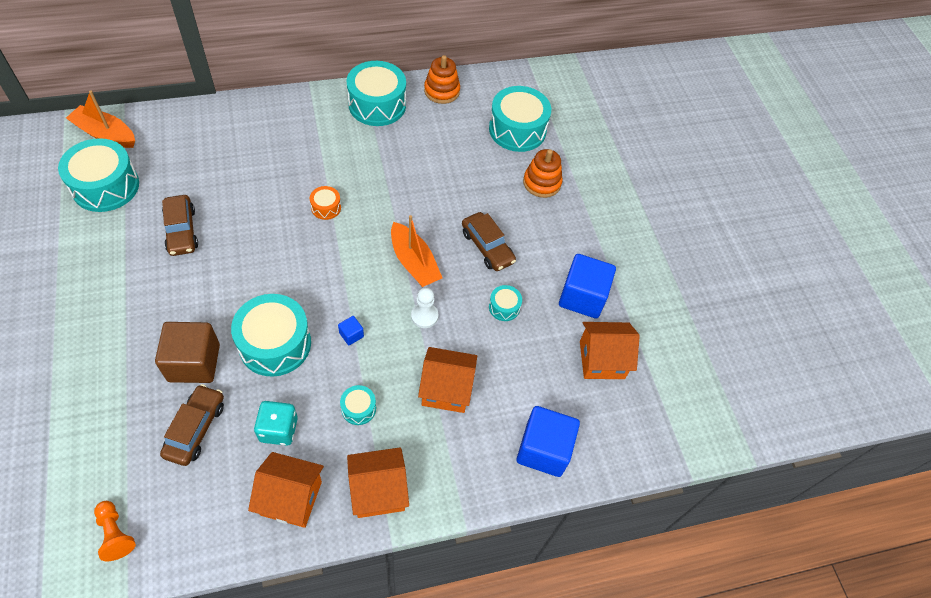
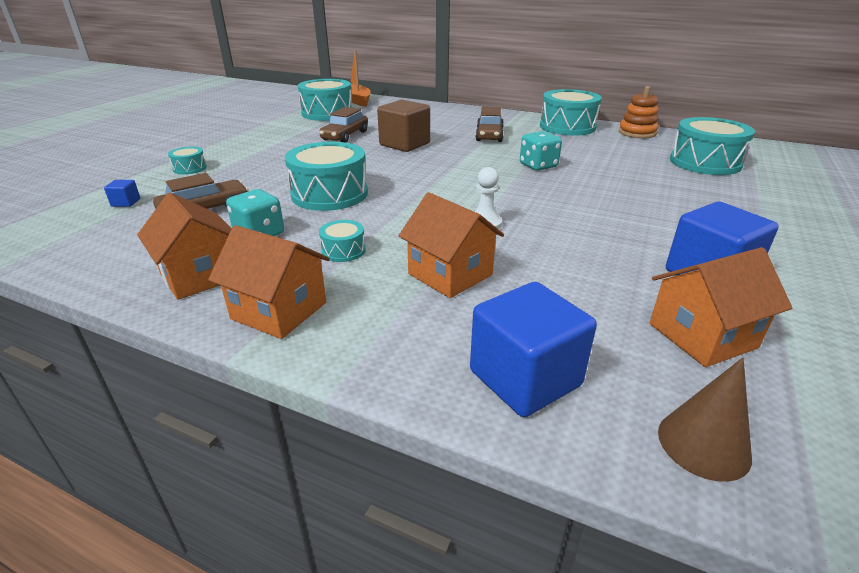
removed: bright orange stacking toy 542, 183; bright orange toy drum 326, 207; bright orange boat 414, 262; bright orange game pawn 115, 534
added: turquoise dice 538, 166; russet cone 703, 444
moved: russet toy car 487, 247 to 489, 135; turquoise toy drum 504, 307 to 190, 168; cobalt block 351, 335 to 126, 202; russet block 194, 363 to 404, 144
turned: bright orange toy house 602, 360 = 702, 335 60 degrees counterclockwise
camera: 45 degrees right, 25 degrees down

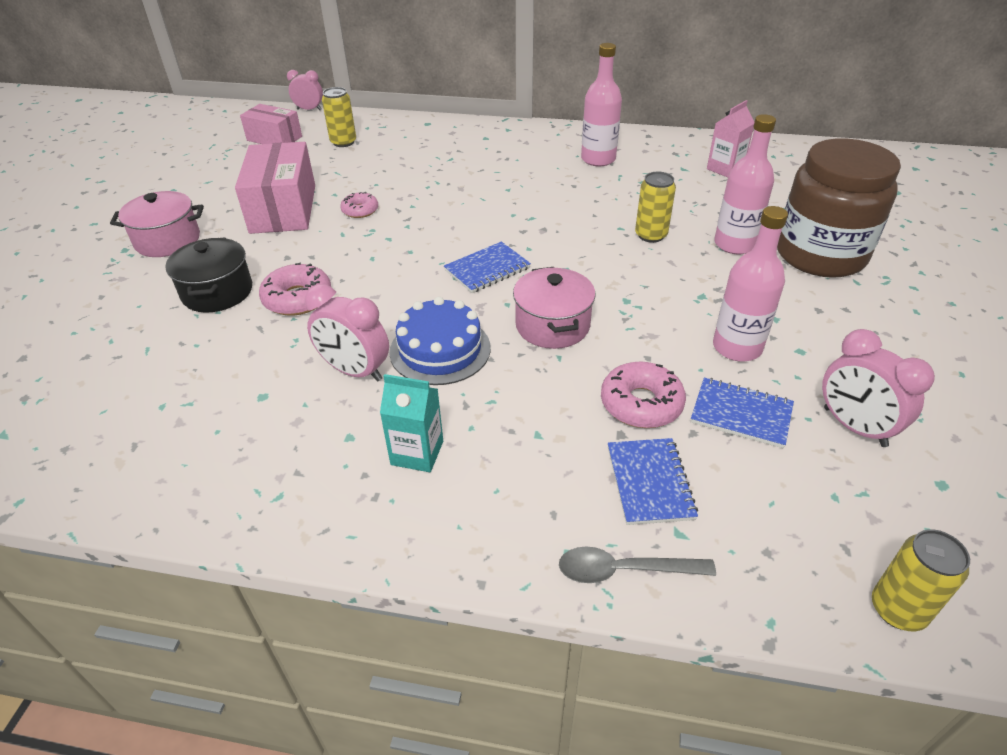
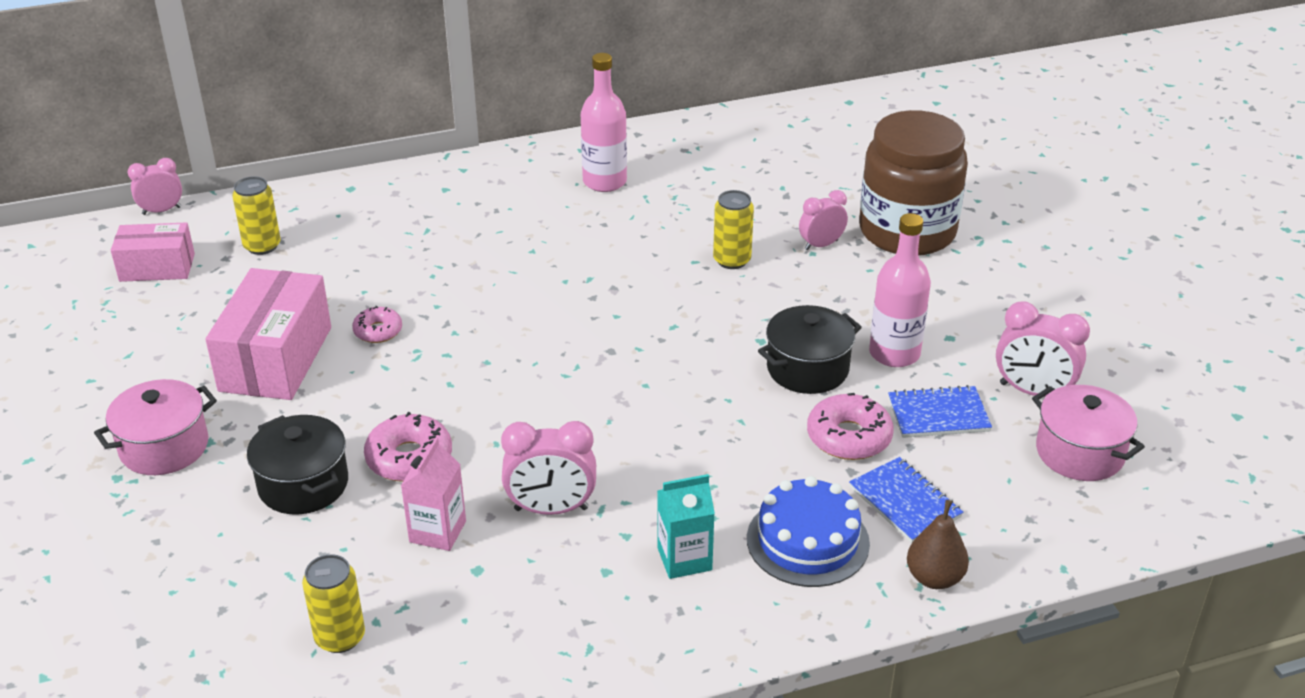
removed: cobalt notebook 487, 269
added: ebony stockpot 807, 369
moved: pink carton 725, 169 to 437, 531; pink stockpot 552, 325 to 1079, 452; cobalt layer cake 440, 349 to 808, 541; golden soda can 898, 609 to 340, 637
replaced: pink bottle 734, 244 to pink alarm clock 821, 245; gray tablespoon 624, 570 to russet toy pear 934, 578
turned: pink package 283, 209 = 276, 359 45 degrees clockwise
camera: 30 degrees left, 5 degrees down

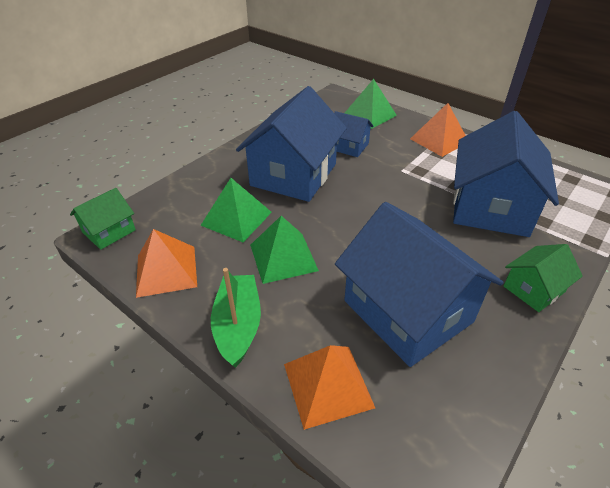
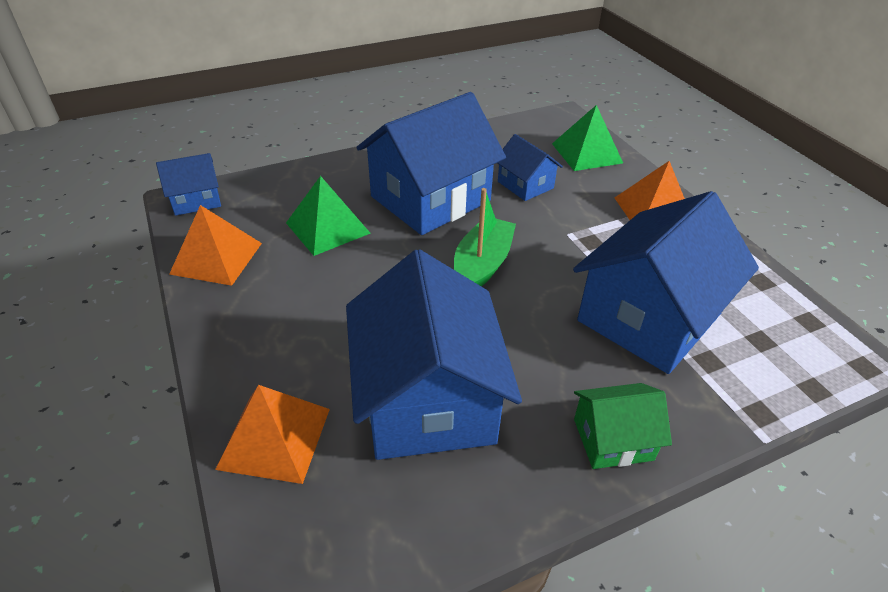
removed: green pyramid shape 283, 257
moved: green boat 238, 325 to 482, 265
recoloured: green toy house 109, 231 to cobalt toy house 196, 200
camera: 25 degrees right, 0 degrees up

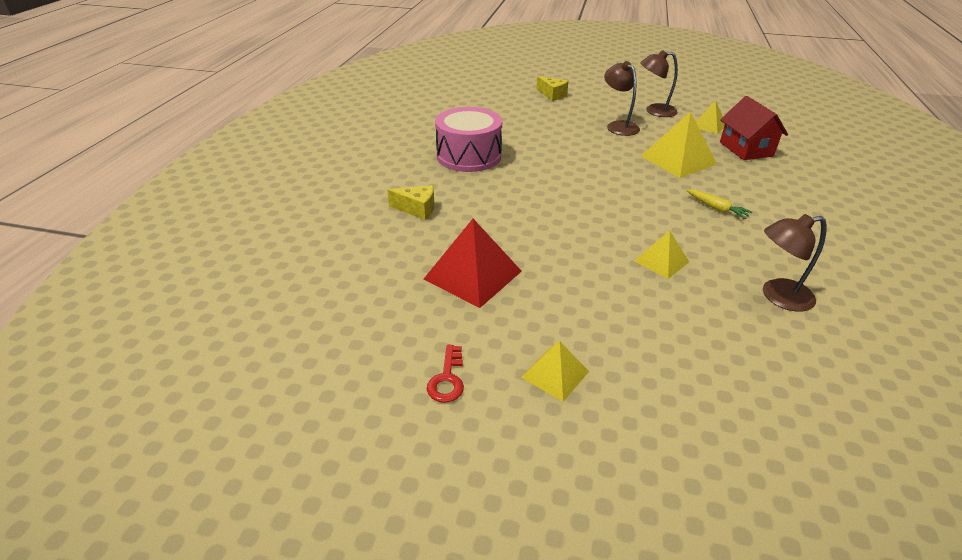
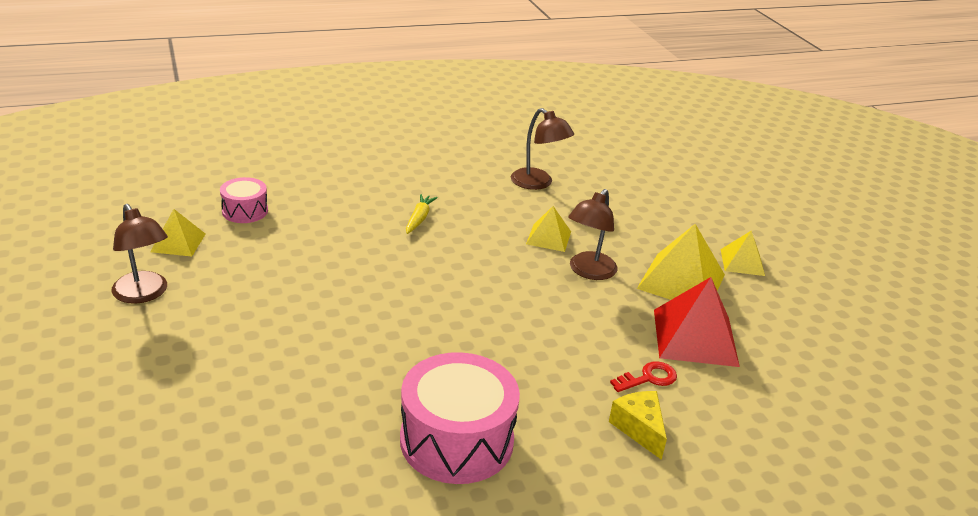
removed: golden piece of cheese 552, 95
moved: russet desk lamp 618, 126 to 588, 272; golden pyramid shape 678, 160 to 681, 281; red key 447, 379 to 649, 378
replaced: red toy house 746, 149 to pink toy drum 245, 211
camera: 125 degrees left, 5 degrees down

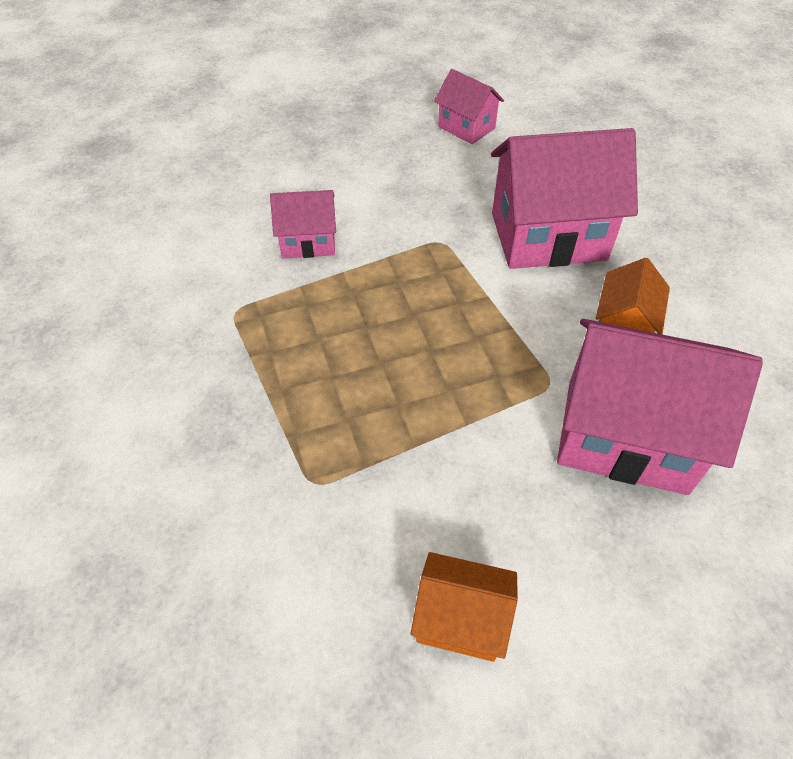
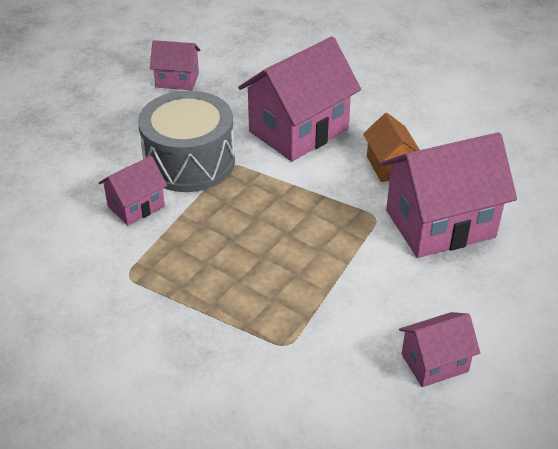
added: gray toy drum 189, 162
recoloured: bright orange toy house 460, 619 to pink toy house 434, 363
camera: 35 degrees left, 10 degrees down

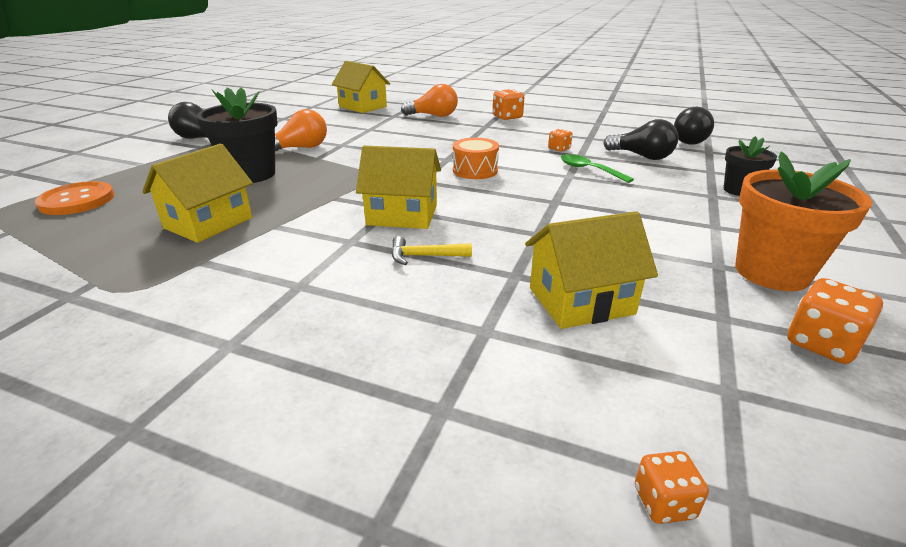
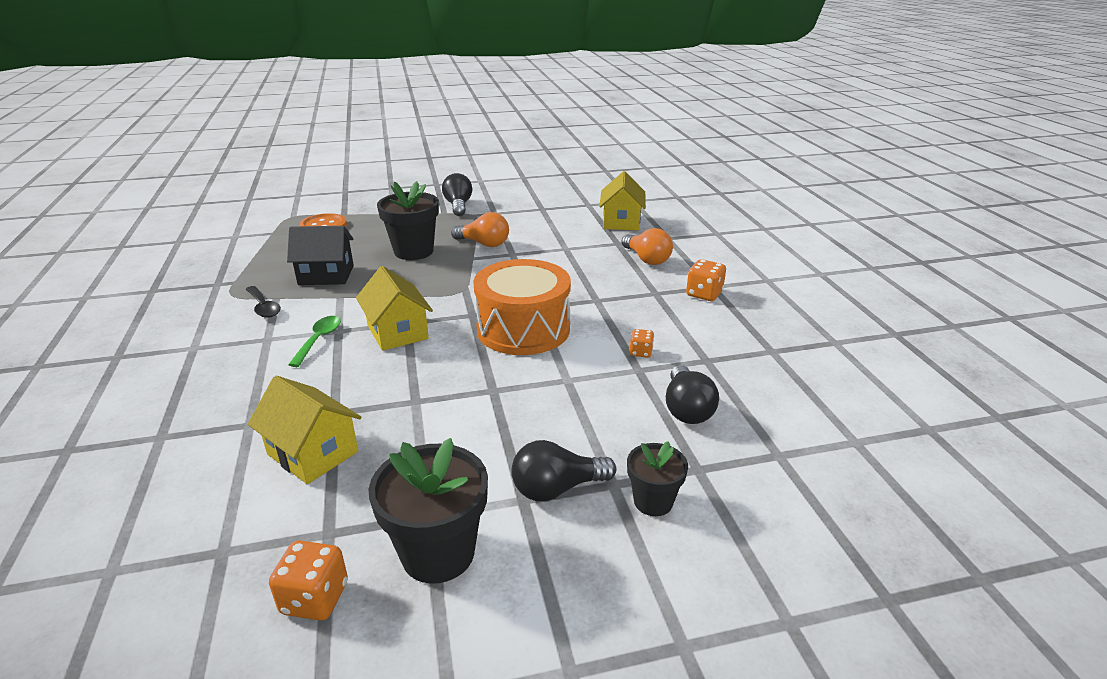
removed: golden hammer 424, 256; bright orange dice 664, 502
added: ebony tablespoon 264, 307
moved: ebony bulb 688, 140 to 557, 488; green tablespoon 589, 170 to 319, 340
recoloured: golden toy house 208, 223 to ebony toy house 326, 275; bright orange flower pot 771, 272 to ebony flower pot 438, 553
resized: bright orange toy drum 475, 170 = 523, 329 x1.99
camera: 55 degrees right, 0 degrees up

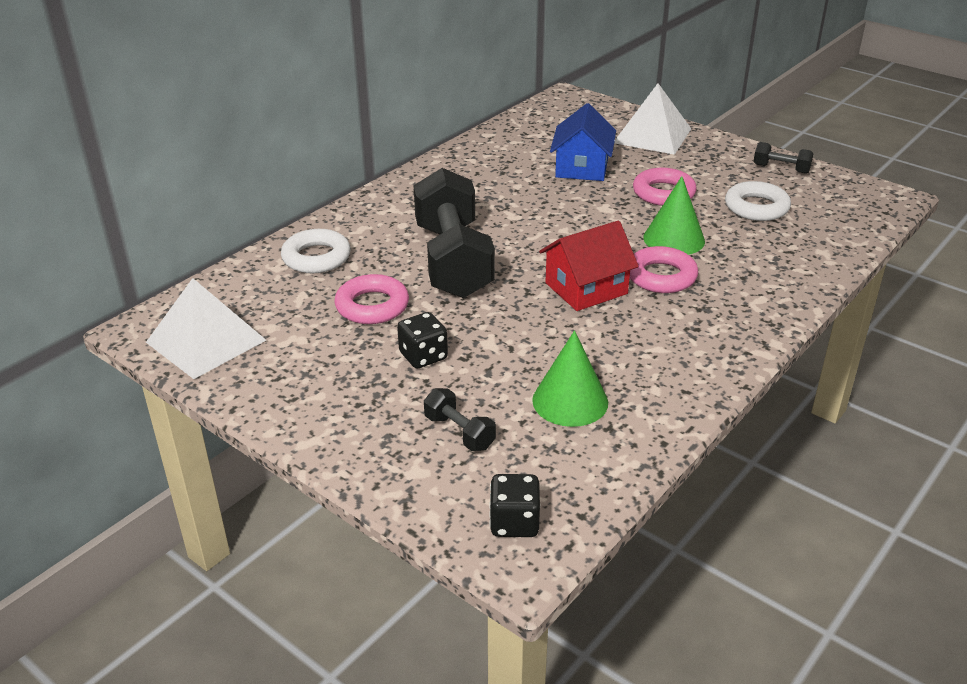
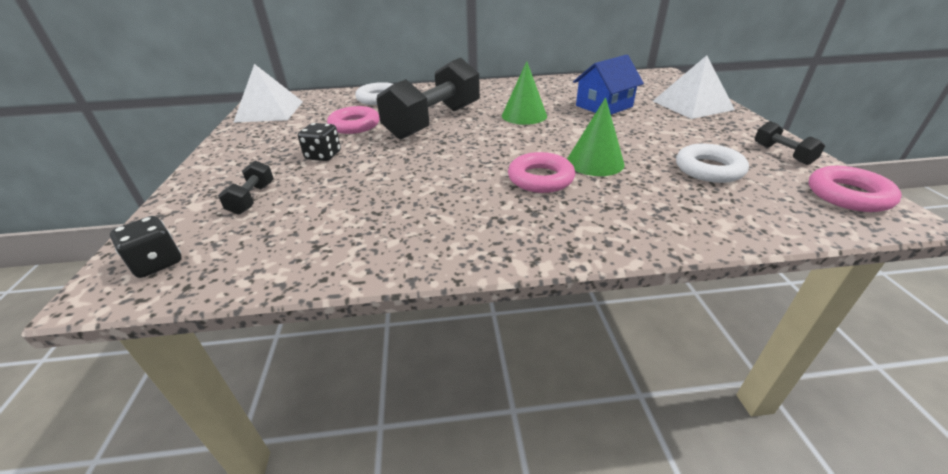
removed: red toy house 586, 288
moved: pink ring 663, 193 to 848, 195; green cone 570, 401 to 524, 115
camera: 45 degrees right, 0 degrees up

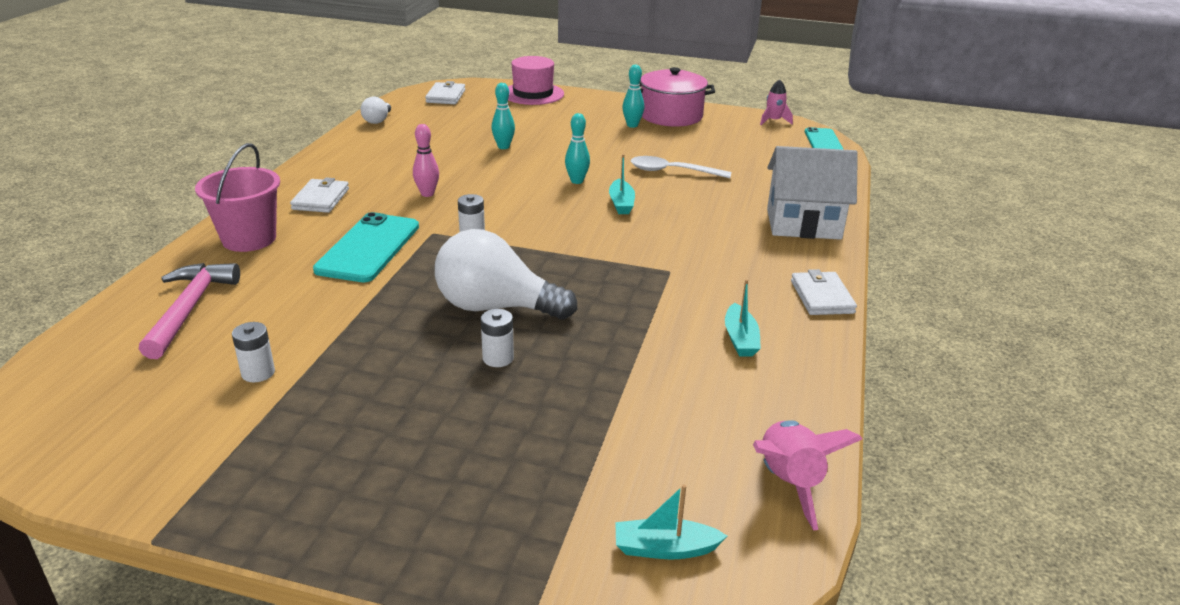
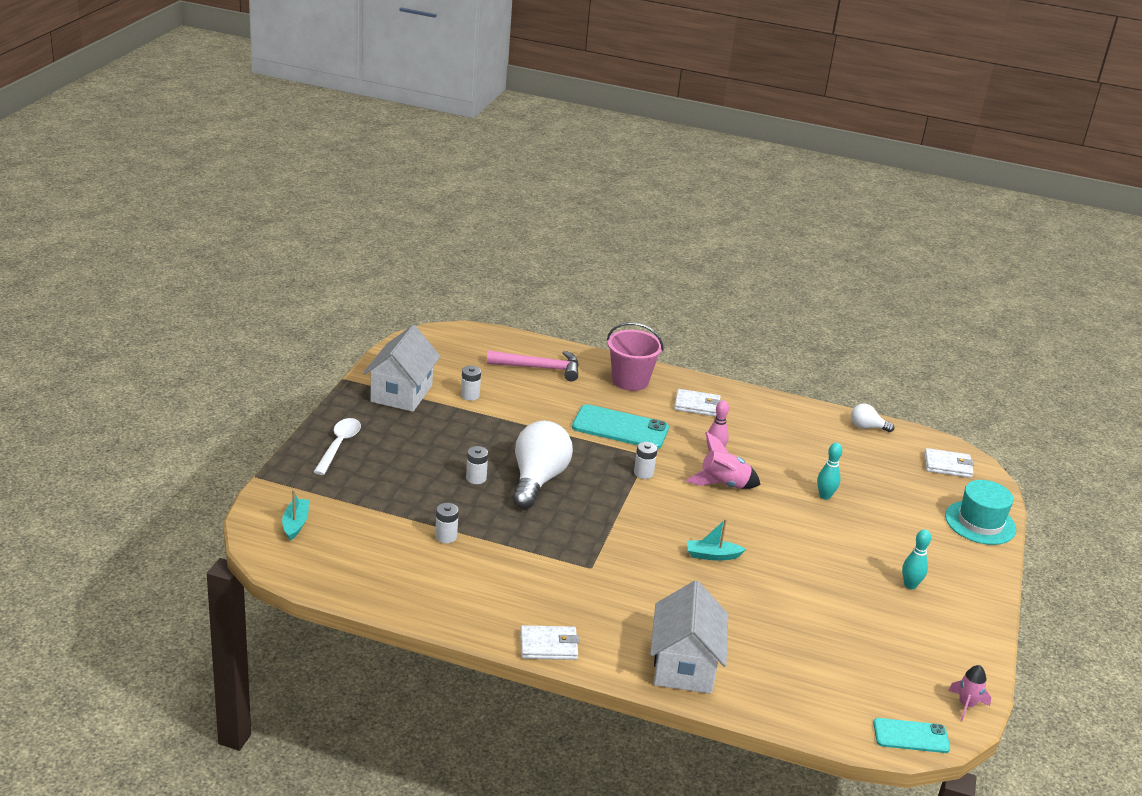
removed: pink stockpot 671, 116; turquoise skittle 577, 181; turquoise boat 740, 339
added: white toy house 401, 393; white AA battery 446, 536
moved: white tablespoon 672, 171 to 339, 445; pink toy rocket 788, 482 to 723, 484
recoloured: pink tall hat 533, 94 to turquoise tall hat 980, 523
camera: 90 degrees right, 0 degrees up

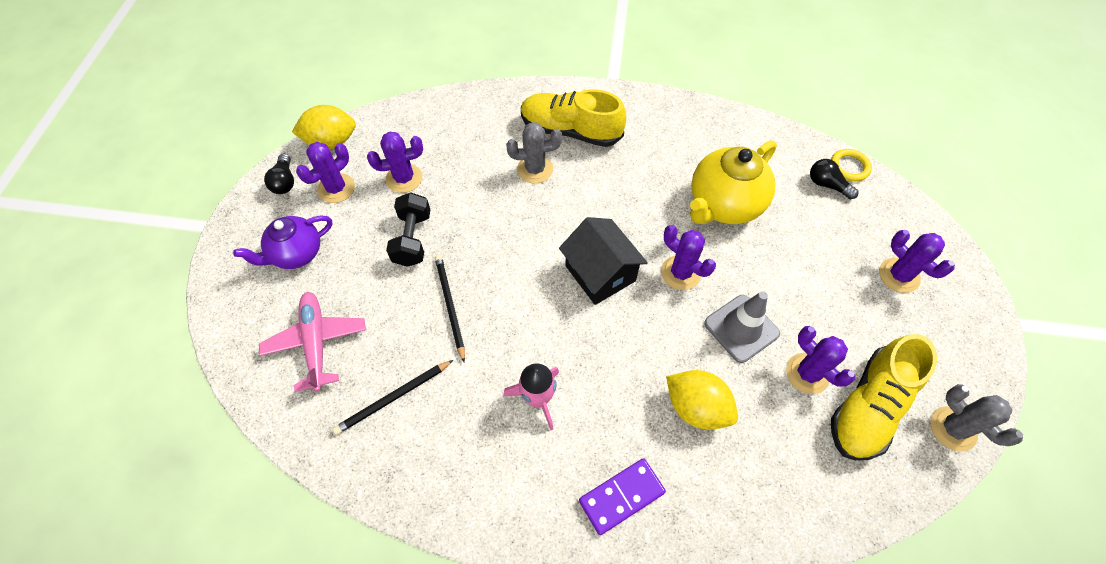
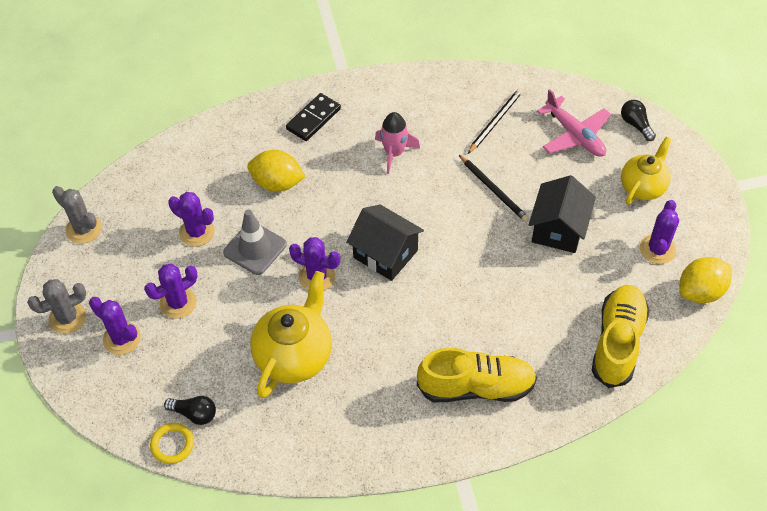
moved: gray cactus 535, 169 to 67, 318; royal purple cactus 404, 178 to 178, 303; ebony bulb 285, 181 to 635, 125; golden lace-up shoe 868, 407 to 617, 342
replaced: ebony free weight 412, 239 to ebony toy house 558, 229
recoloured: royal purple china teapot 296, 253 to golden china teapot 643, 187; royal purple domino piece 621, 496 to ebony domino piece 313, 119
camera: 160 degrees right, 5 degrees down

